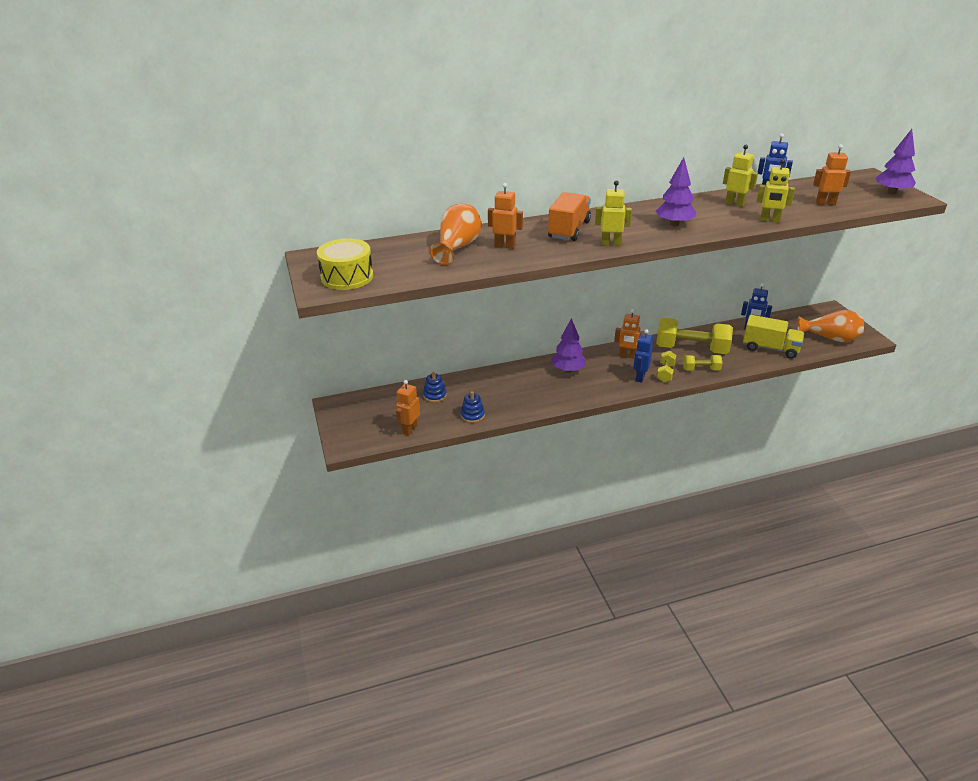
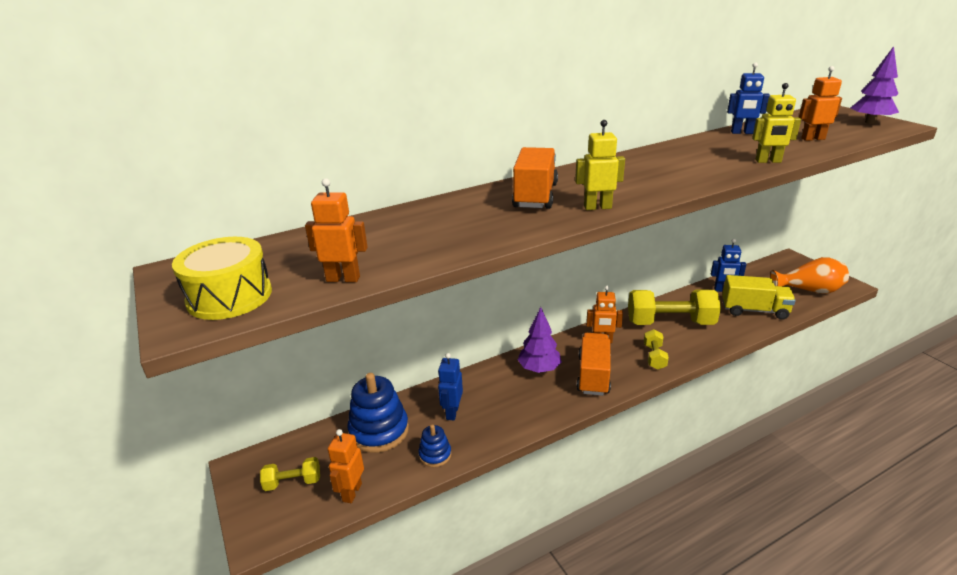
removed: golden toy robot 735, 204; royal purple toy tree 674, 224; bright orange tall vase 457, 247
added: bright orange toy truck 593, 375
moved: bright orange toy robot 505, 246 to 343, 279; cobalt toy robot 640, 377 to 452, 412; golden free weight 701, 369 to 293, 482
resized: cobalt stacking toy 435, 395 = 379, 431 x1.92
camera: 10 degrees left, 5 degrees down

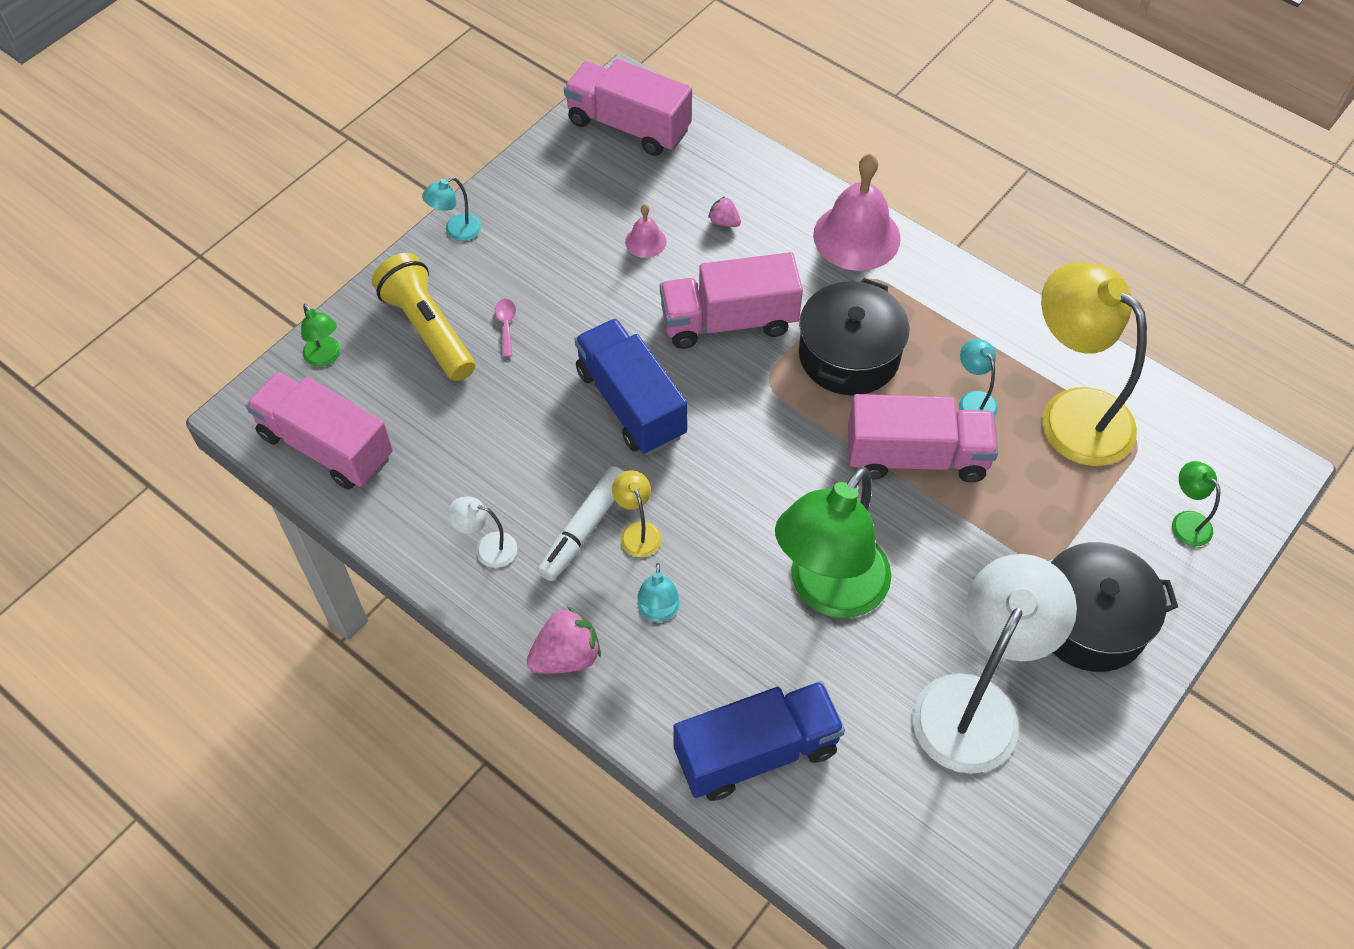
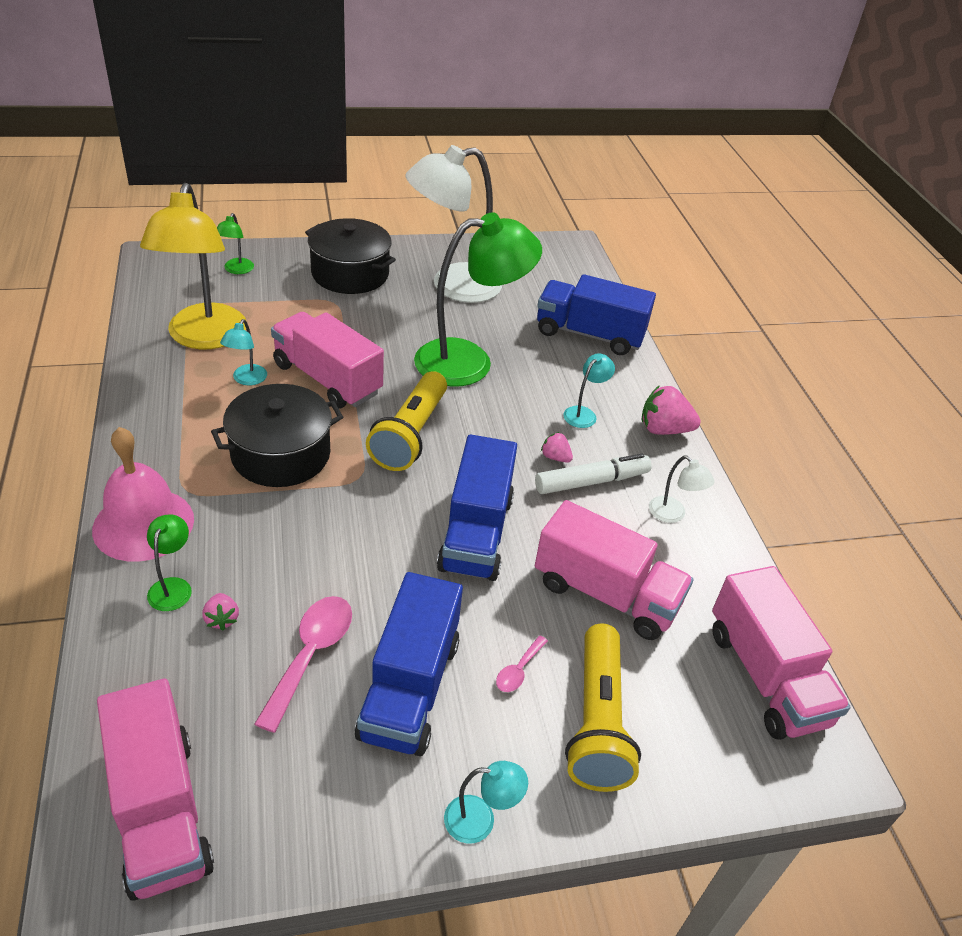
added: golden pocket torch 410, 435; cobalt toy truck 409, 688
moved: pink toy truck 728, 321 to 606, 594; green desk lamp 325, 357 to 173, 587
replaced: pink bell 645, 241 to pink tablespoon 311, 655; golden desk lamp 637, 532 to pink berry 555, 457
camera: 145 degrees left, 15 degrees down

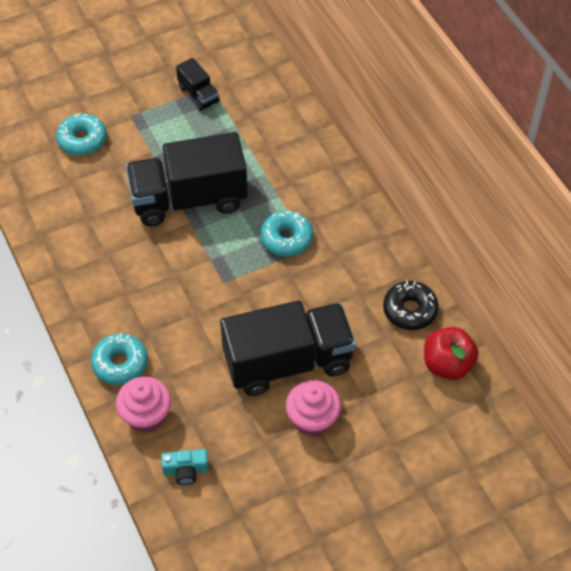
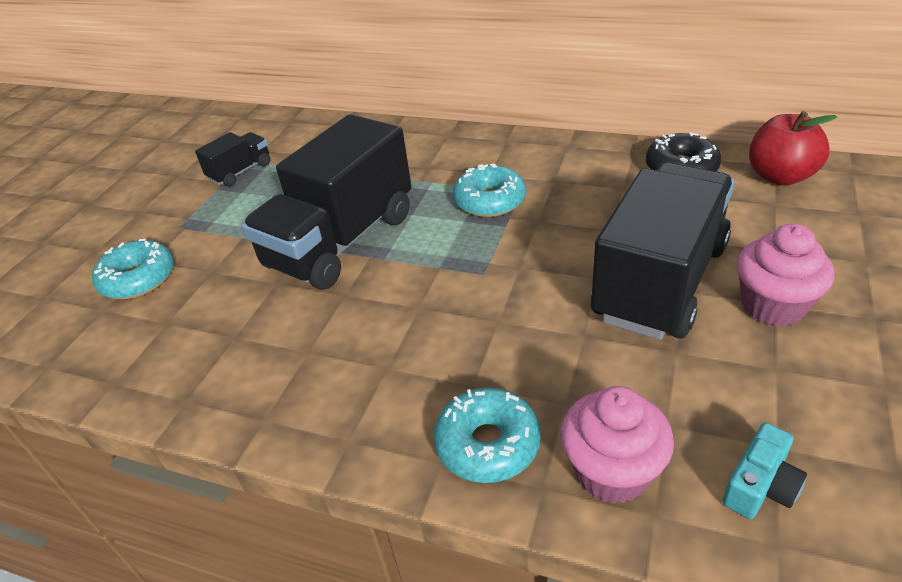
turned: ebony toy truck 198, 95 = 240, 172 60 degrees counterclockwise
camera: 40 degrees left, 15 degrees down

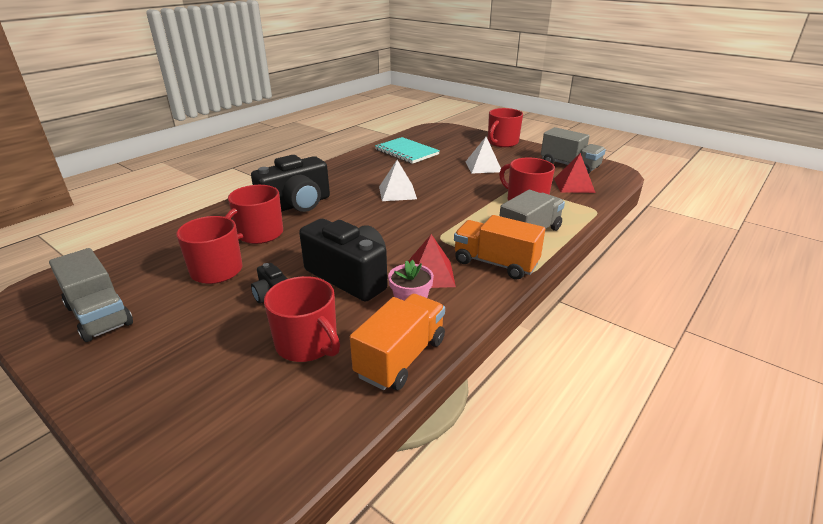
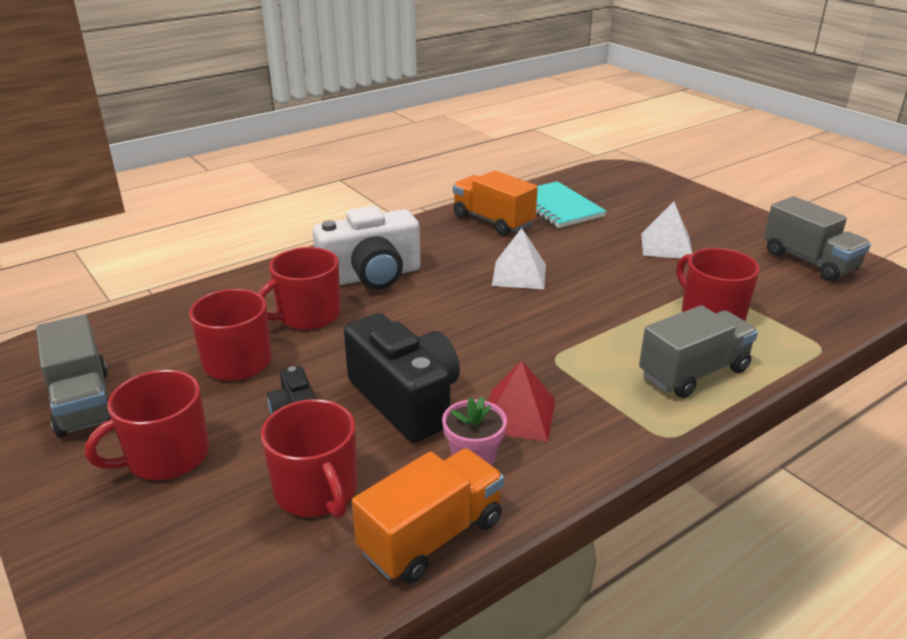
removed: red pyramid shape 574, 185
moved: red coffee mug 502, 142 to 166, 456; bright orange toy truck 495, 263 to 493, 221
recoloured: ebony camera 297, 205 to white camera 371, 276
camera: 15 degrees right, 0 degrees up

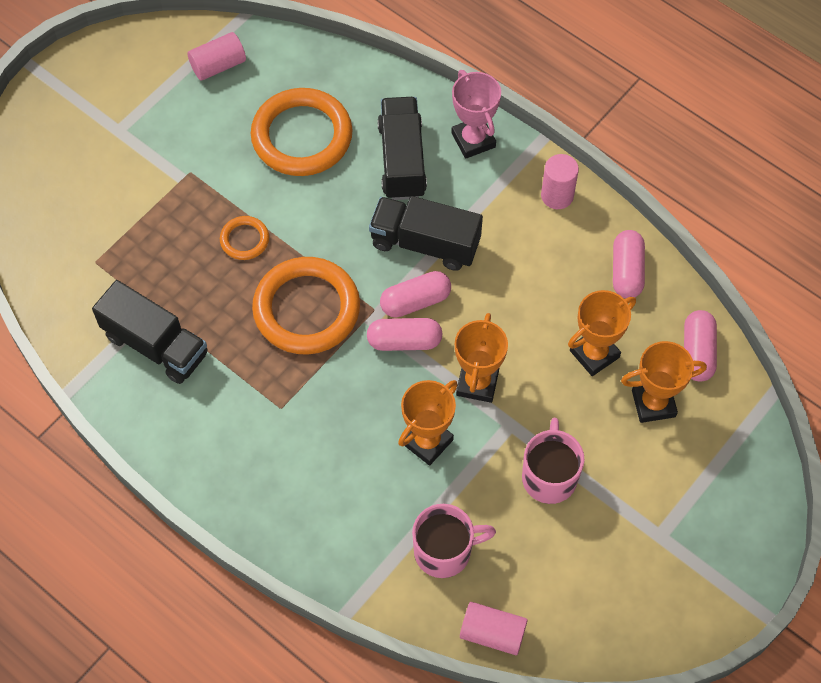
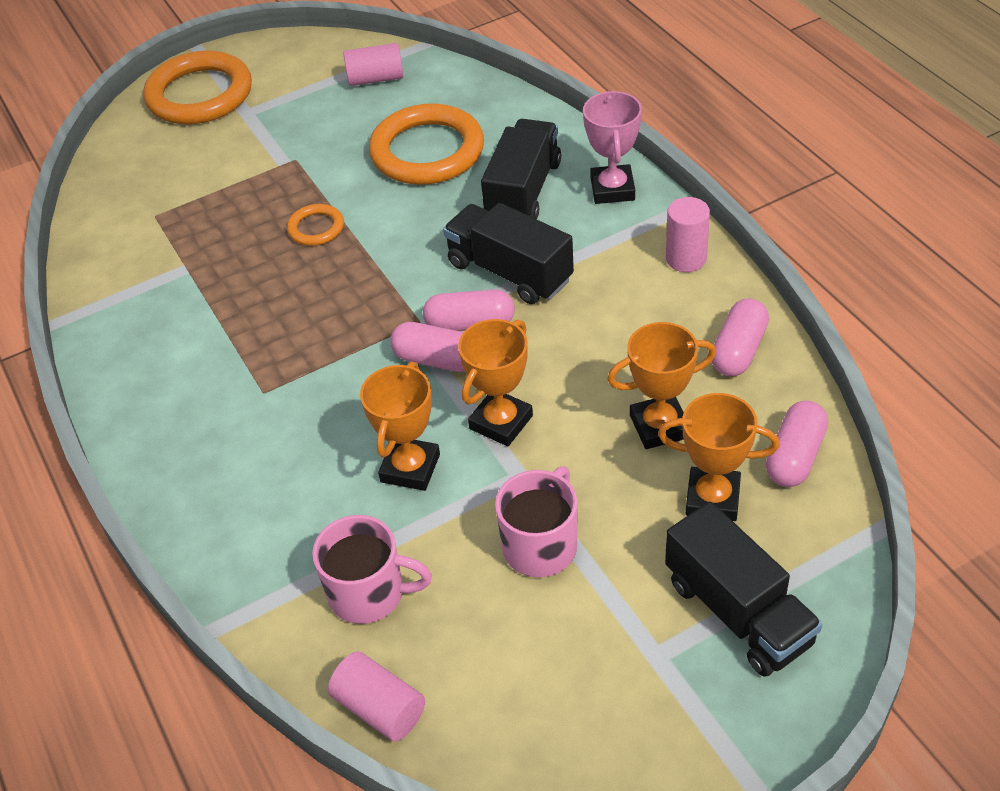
moved: bright orange ring 306, 309 to 200, 94; ebony toy truck 155, 345 to 738, 612
turned: bright orange prize cup 427, 441 = 410, 468 45 degrees counterclockwise
camera: 25 degrees right, 15 degrees down

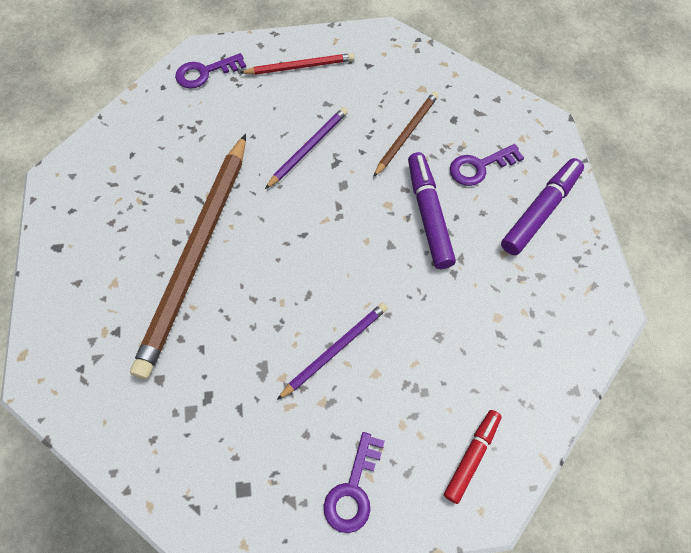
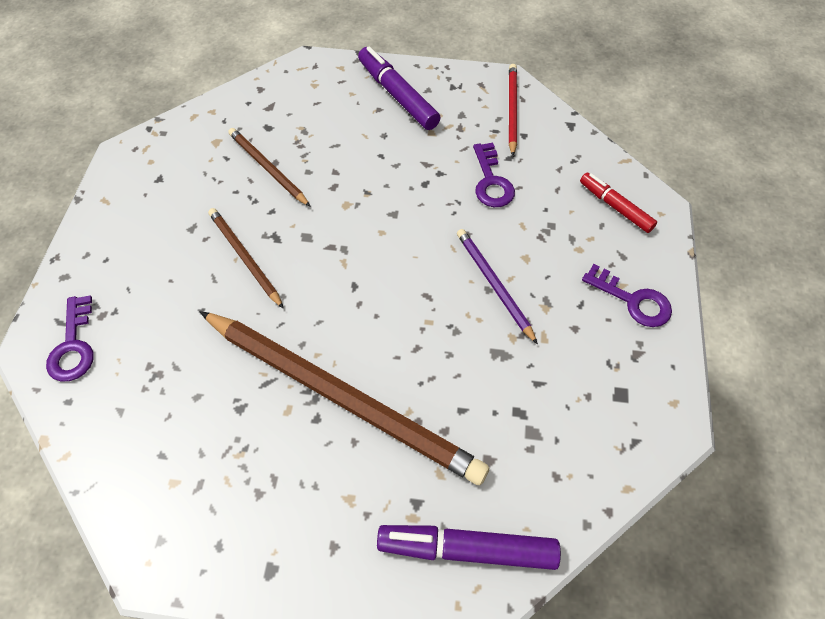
moved: red lead pencil 299, 67 to 512, 110; royal purple key 480, 167 to 491, 181; royal purple marker pen 428, 215 to 467, 549
recoloured: royal purple lead pencil 308, 148 to russet lead pencil 245, 258
camera: 75 degrees left, 5 degrees down

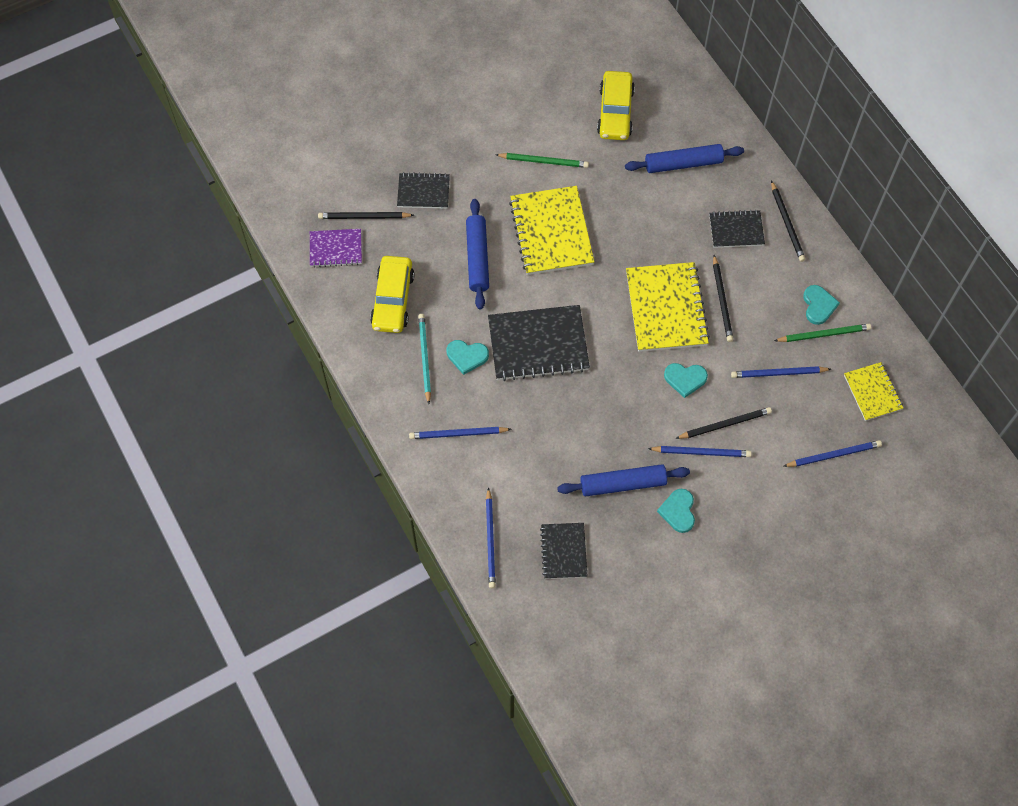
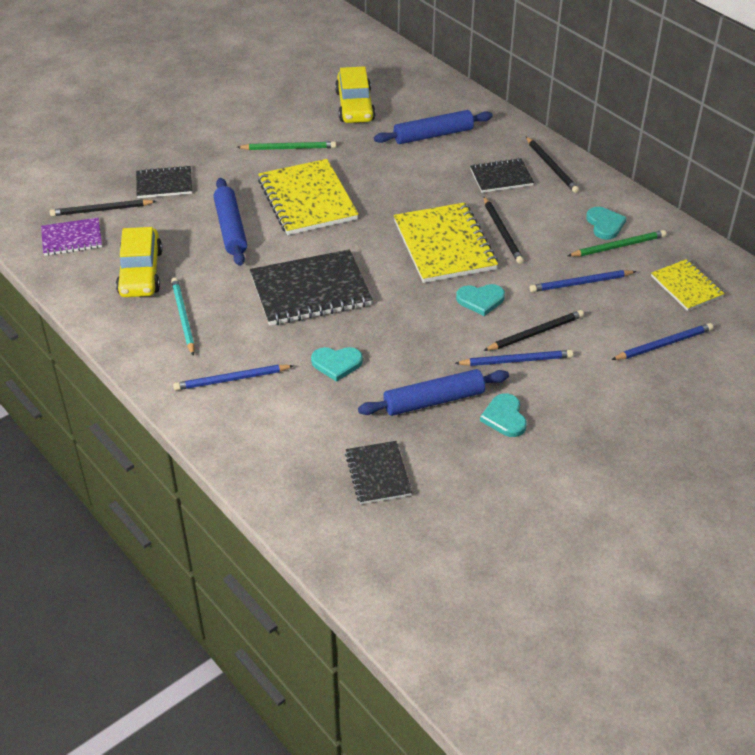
removed: cobalt lead pencil 490, 540
moved: turquoise love heart 467, 356 to 336, 364
camera: 10 degrees left, 20 degrees down

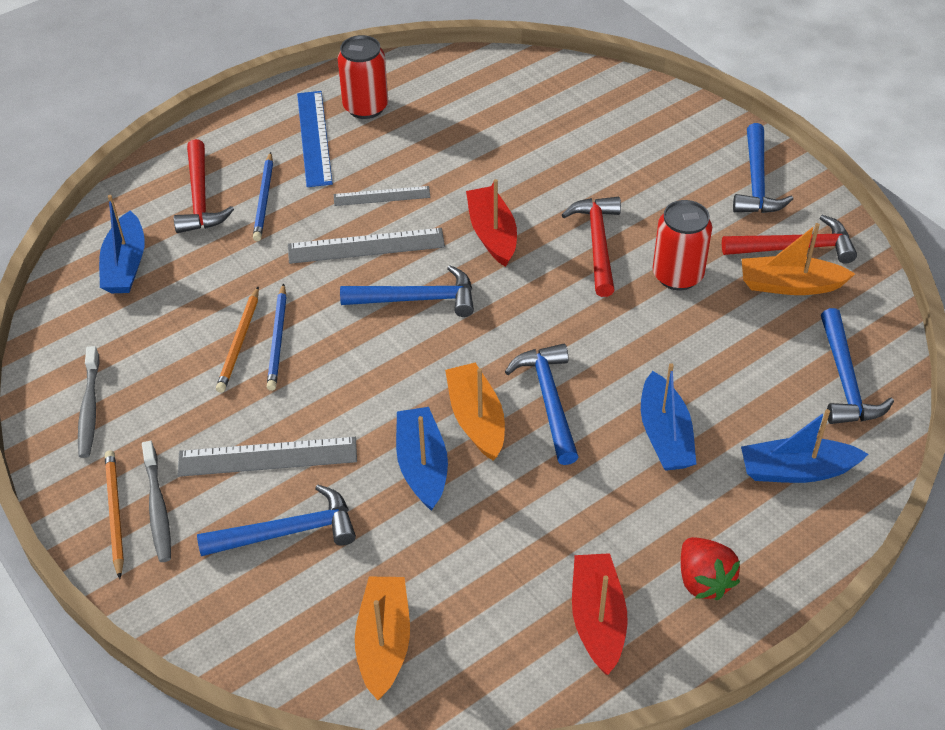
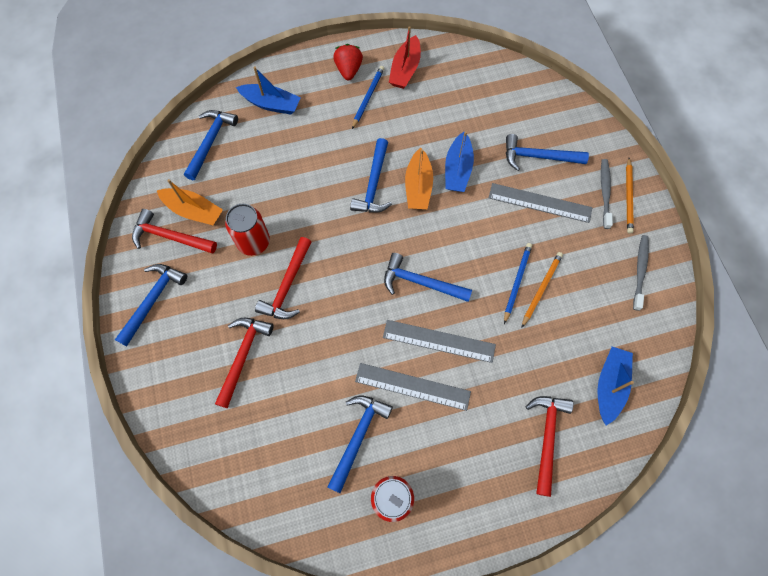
removed: cobalt measuring stick 314, 138; red boat 492, 234; cobalt boat 665, 435; bright orange boat 384, 642
added: red hammer 243, 356; cobalt hammer 358, 437
moved: cobalt lead pencil 264, 199 to 368, 97
resized: gray measuring stick 381, 196 = 412, 386 x1.57
camera: 160 degrees left, 20 degrees up

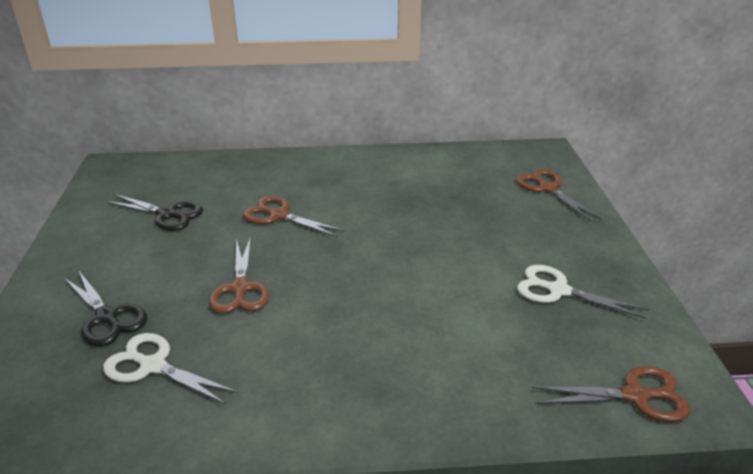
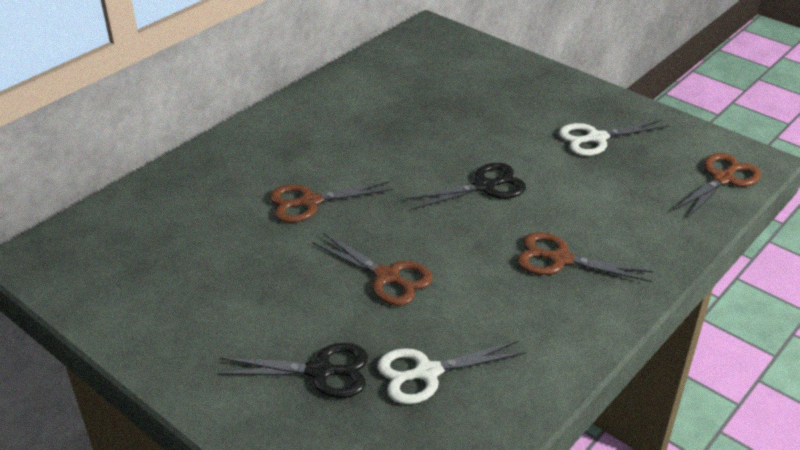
moved: russet scissors 547, 188 to 560, 259; ebony scissors 167, 214 to 484, 186
camera: 45 degrees left, 5 degrees up

